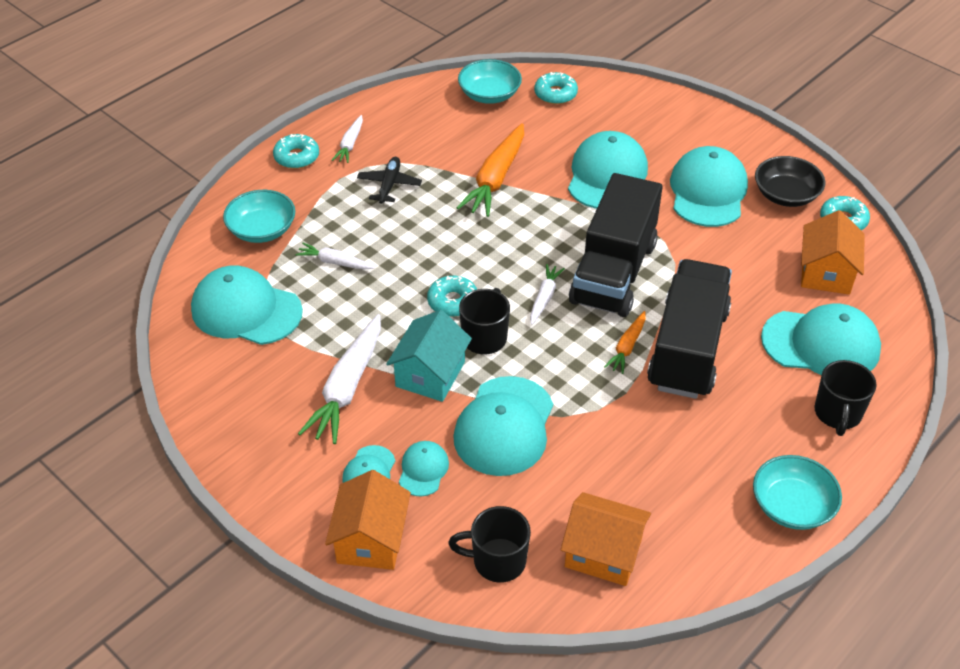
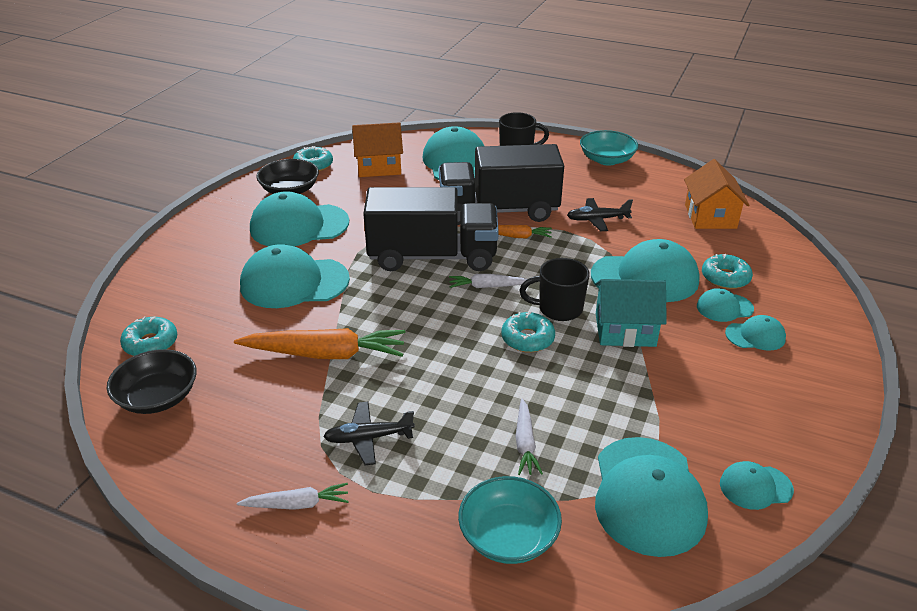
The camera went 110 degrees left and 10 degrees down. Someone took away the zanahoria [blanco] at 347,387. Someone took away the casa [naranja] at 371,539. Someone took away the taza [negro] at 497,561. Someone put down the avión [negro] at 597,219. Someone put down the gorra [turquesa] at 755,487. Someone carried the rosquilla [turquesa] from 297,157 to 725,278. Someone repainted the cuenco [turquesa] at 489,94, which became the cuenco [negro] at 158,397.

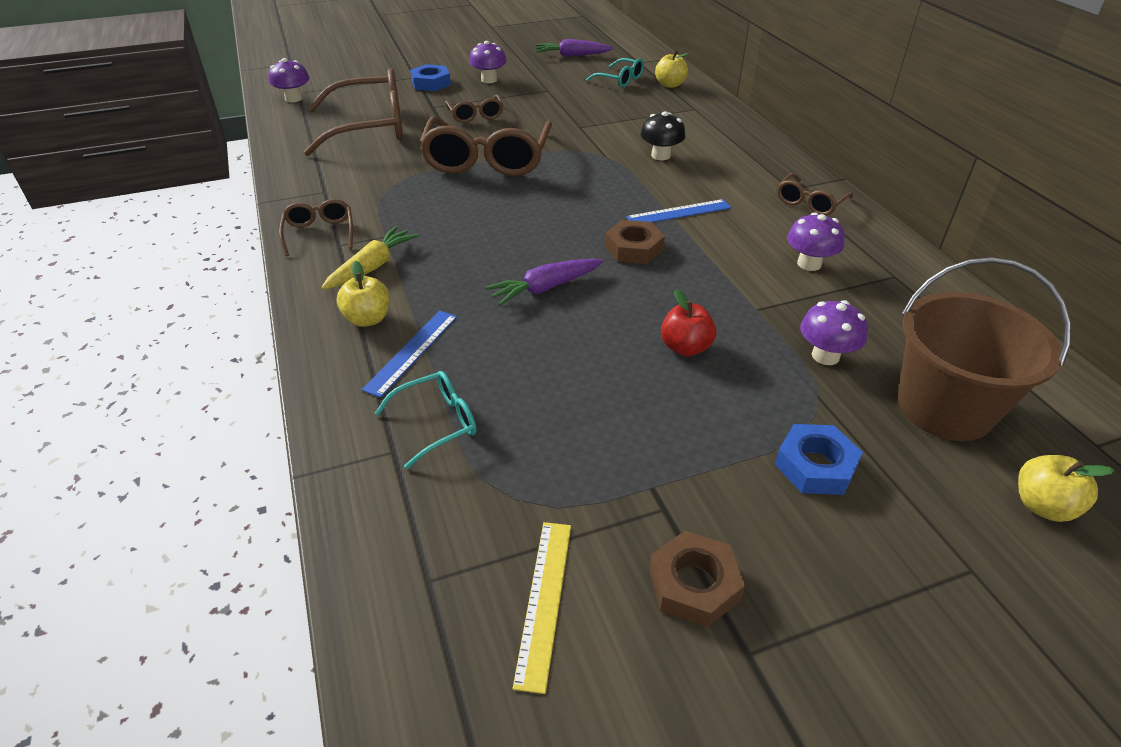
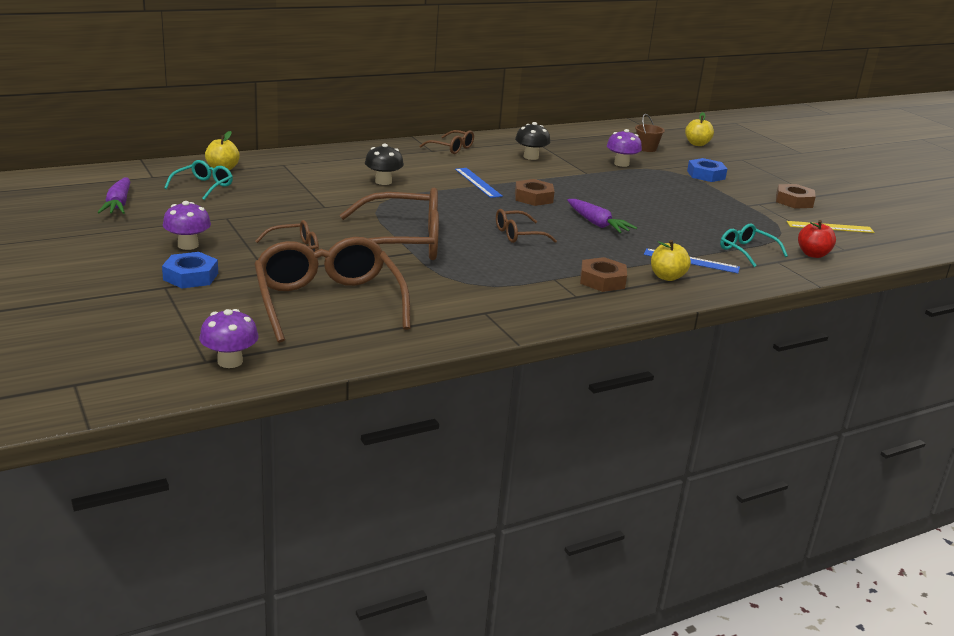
The camera went 100 degrees left and 15 degrees down. Someone carried the gafas [marrón] from 319,233 to 518,234. Someone carried the manzana [rojo] from 685,348 to 813,254. Someone swapped the zanahoria [amarillo] at 372,267 for the tuerca [marrón] at 602,280. Someone repainted the seta [morado] at 809,264, which became the seta [negro] at 531,157. Someone scaled the balde [marrón] at 944,408 by 0.45.

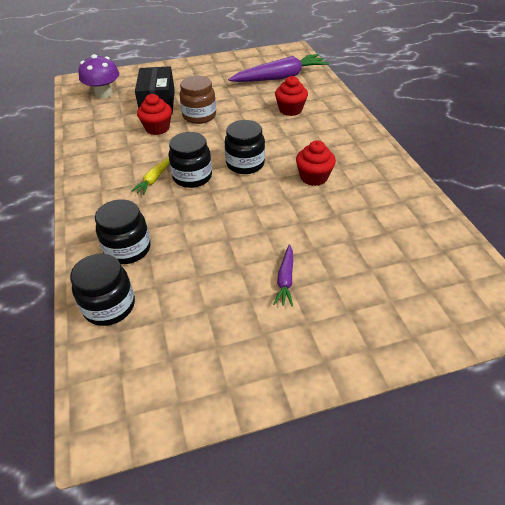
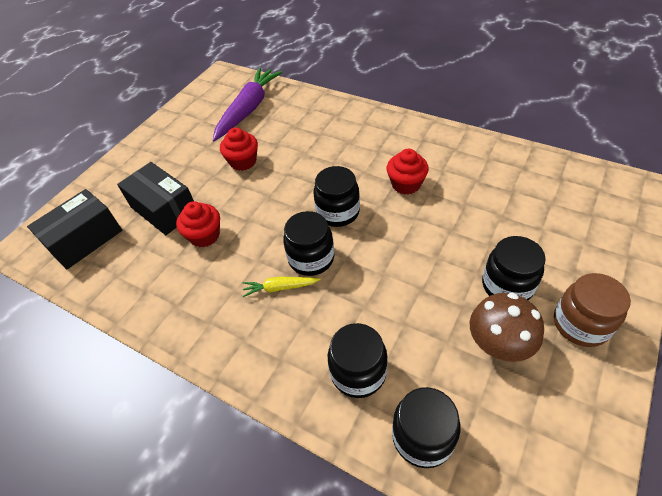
The camera went 40 degrees left and 5 degrees up. Someone put down the seta [marrón] at 498,344. Someone carried the tarro [marrón] from 199,116 to 580,324. Someone carried the magdalena [rojo] from 290,110 to 243,162. Someone swapped the seta [morado] at 104,94 for the caja [negro] at 85,239. Someone swapped the zanahoria [morado] at 285,279 for the tarro [negro] at 507,285. Someone rotated the zanahoria [amarillo] at 154,179 by 105 degrees clockwise.

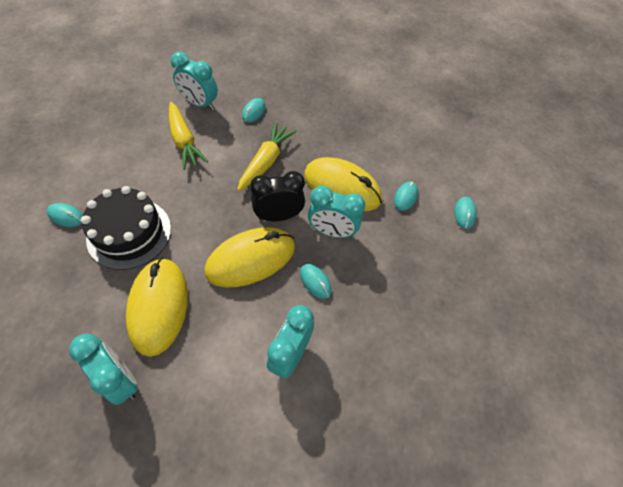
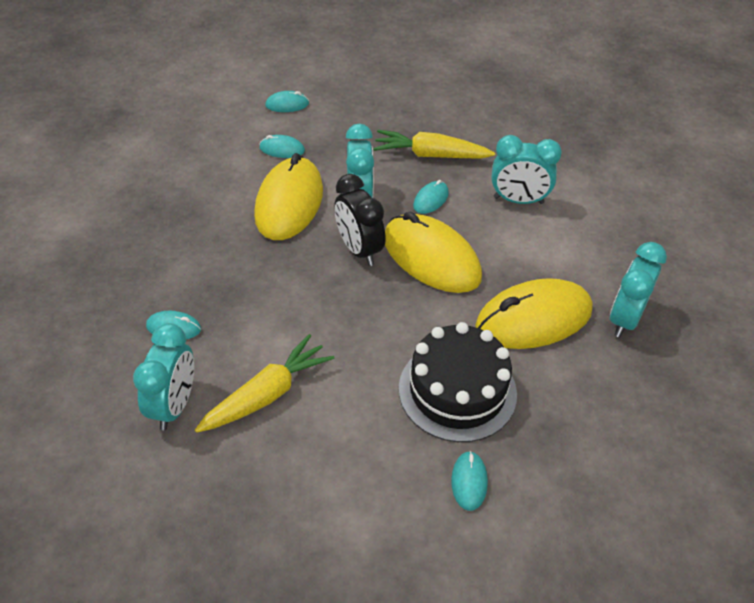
The camera went 105 degrees left and 10 degrees down. Someone carried the zanahoria [amarillo] from 266,161 to 430,155.

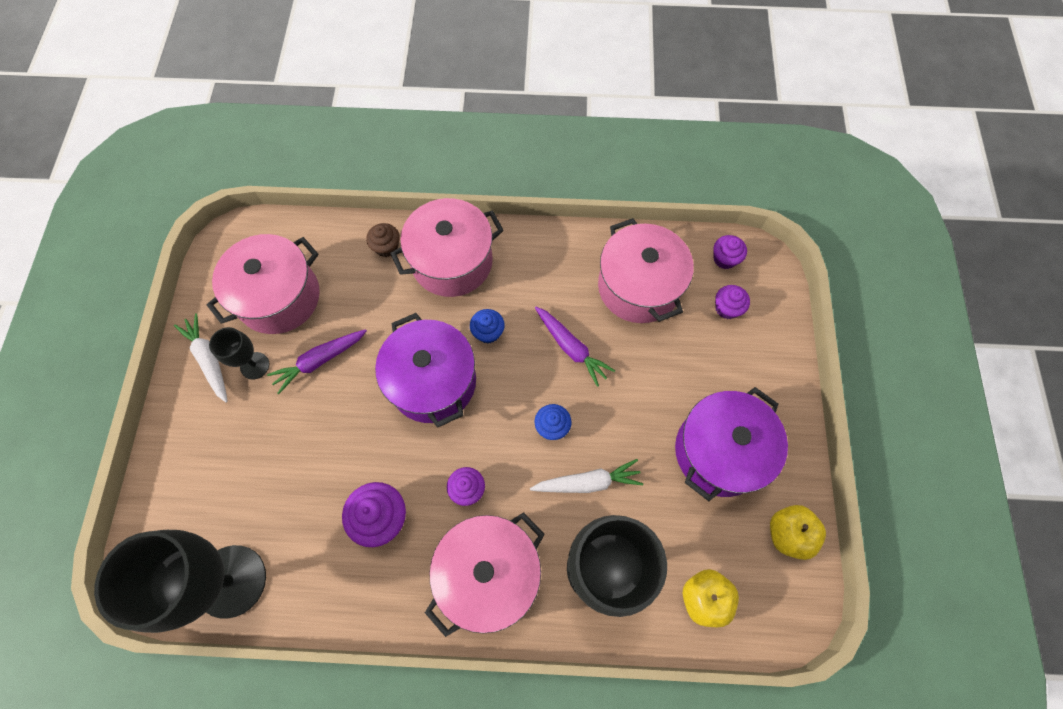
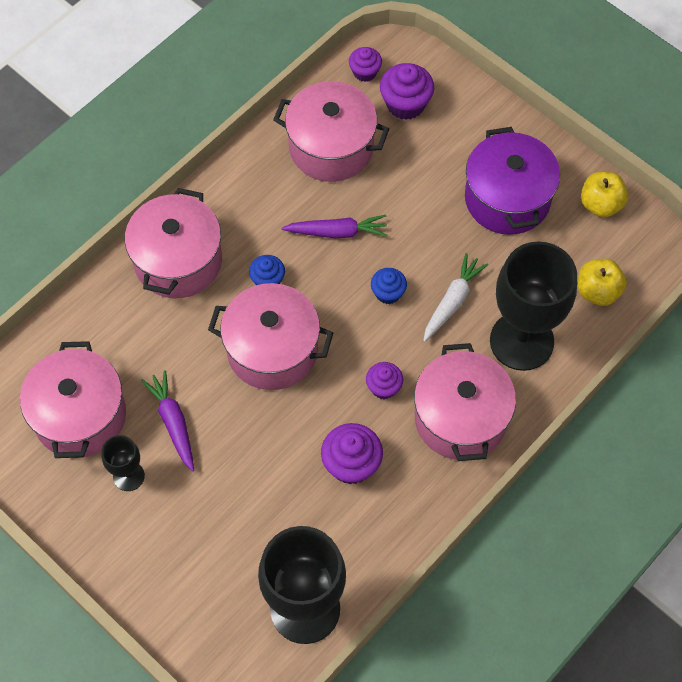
The camera went 50 degrees left and 5 degrees down. Someone took away the zanahoria [blanco] at 209,359. Someone took away the magdalena [marrón] at 386,247. Someone repainted the olla [morado] at 433,381, which became the olla [rosa] at 272,350. Someone rotated the zanahoria [morado] at 319,361 by 150 degrees clockwise. Someone scaled the magdalena [morado] at 727,308 by 1.60.

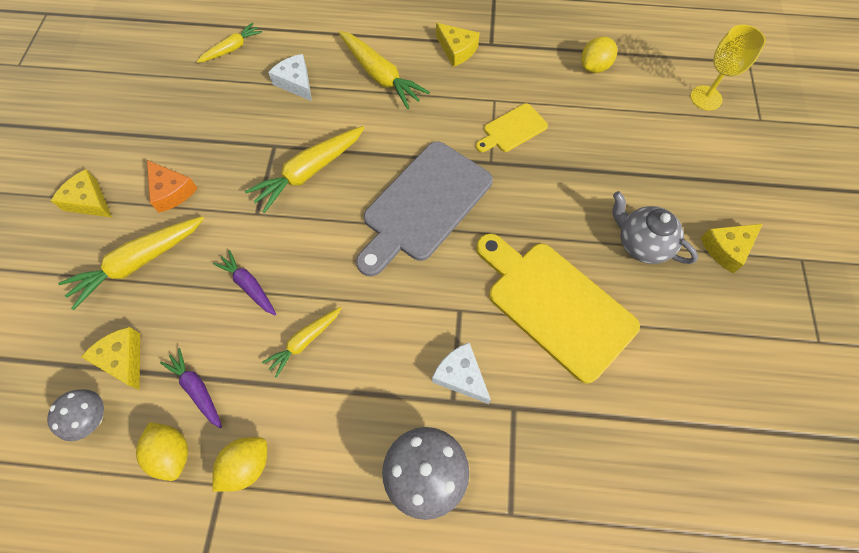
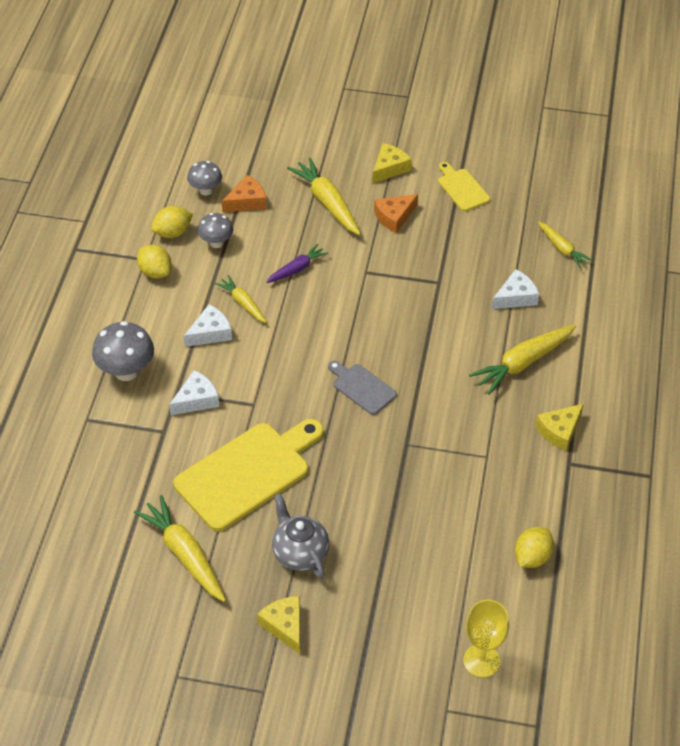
The camera went 95 degrees right and 15 degrees down. Someone put down the queso [blanco] at 210,333. Someone carried the zanahoria [amarillo] from 309,172 to 184,554. Someone carried the tabla de cortar [amarillo] from 512,129 to 462,188. Someone swapped the zanahoria [morado] at 197,389 for the seta [gris] at 216,243. Someone repainted the queso [amarillo] at 123,359, which became the queso [naranja] at 247,201. Someone rotated the limón [amarillo] at 594,67 by 75 degrees clockwise. Someone rotated the tetera [gris] at 641,244 by 75 degrees counterclockwise. Someone scaled the tabla de cortar [gris] at 423,205 by 0.50.

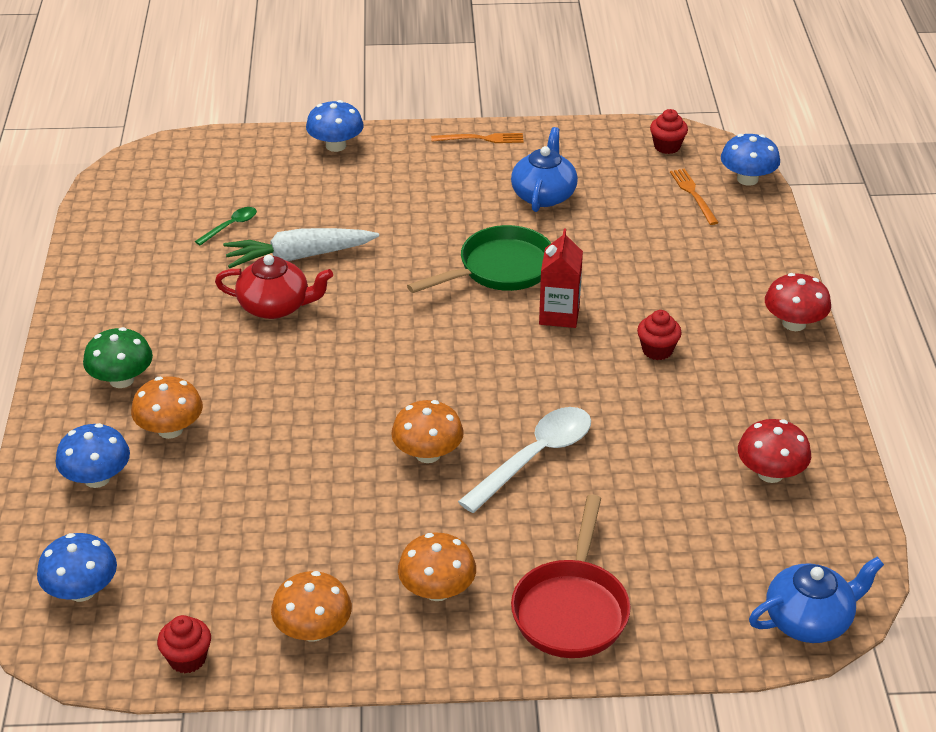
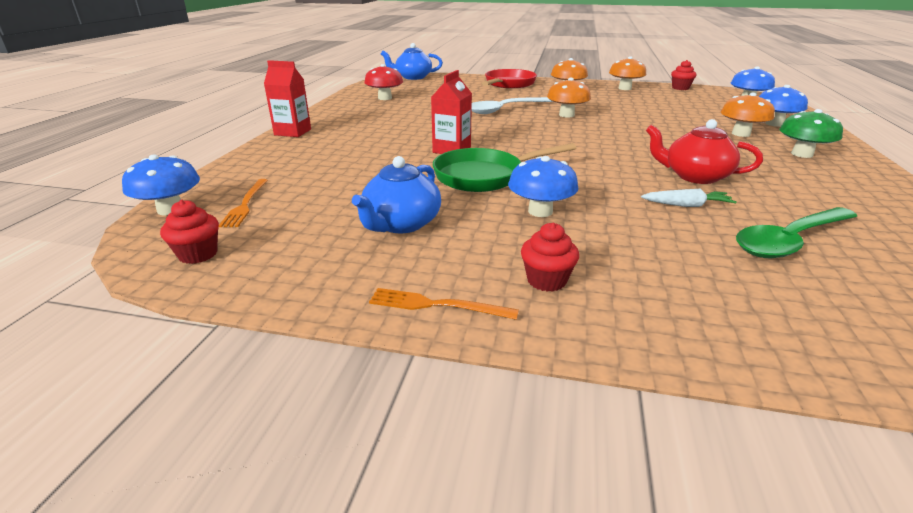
The camera went 165 degrees left and 10 degrees down. Someone carried the seta [azul] from 336,145 to 540,211. Someone carried the magdalena [rojo] from 657,350 to 546,280. Someone swapped the seta [rojo] at 794,323 for the cartón de leche [rojo] at 293,132. Someone scaled the cuchara [verde] at 231,226 by 2.01. Someone scaled the zanahoria [blanco] at 300,256 by 0.55.

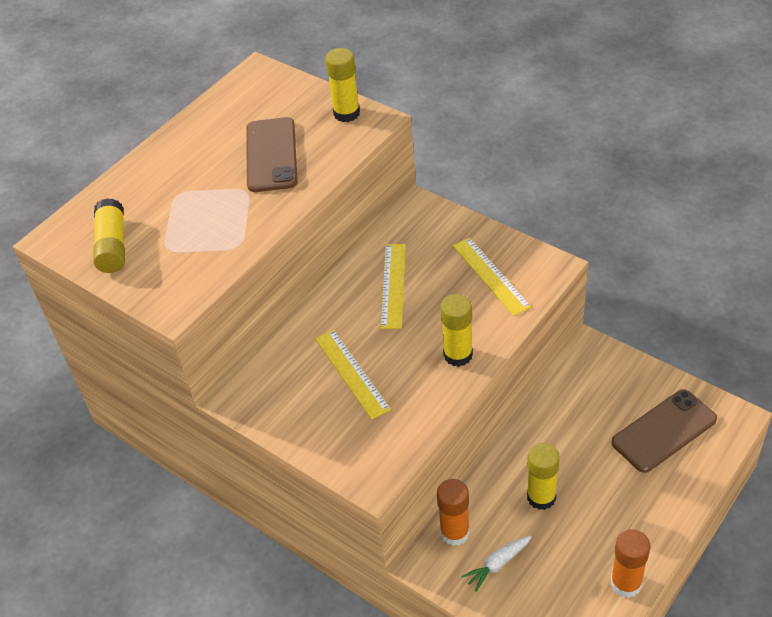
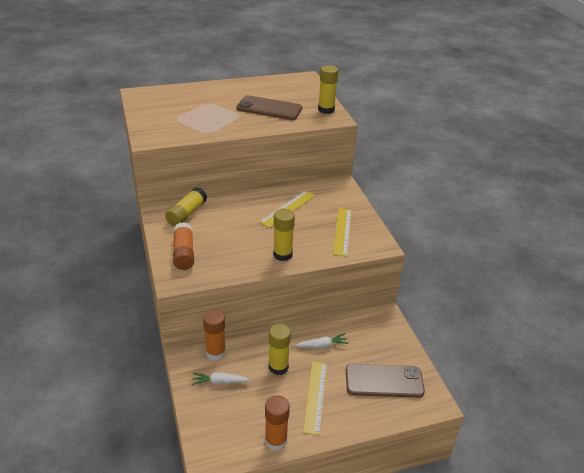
The camera went 30 degrees right and 10 degrees down. Someone put down the barra de pegamento [naranja] at 184,253. Someone put down the zanahoria [blanco] at 322,345. Someone carried the barra de pegamento [amarillo] from 112,246 to 186,214. Someone carried the regla [amarillo] from 352,373 to 315,396. Someone rotated the móvil [marrón] at 271,155 by 75 degrees clockwise.

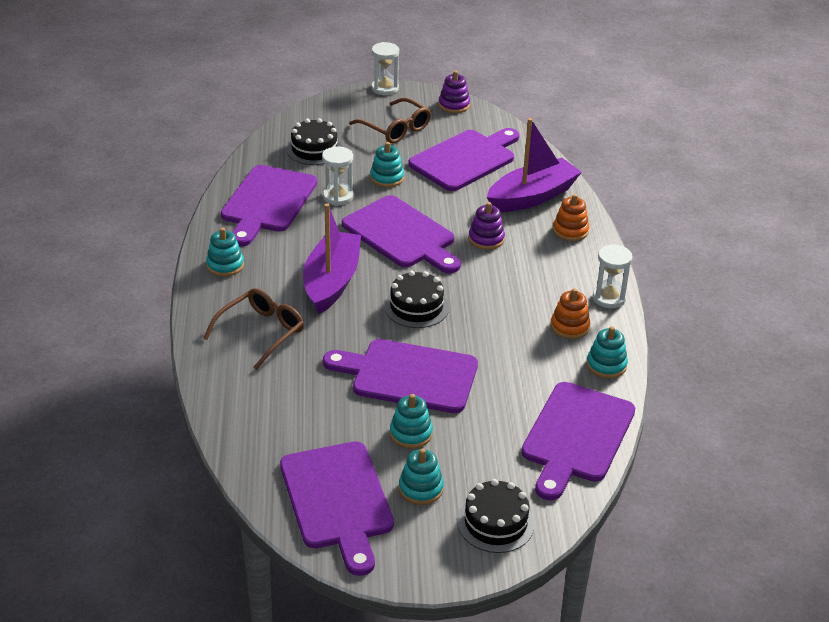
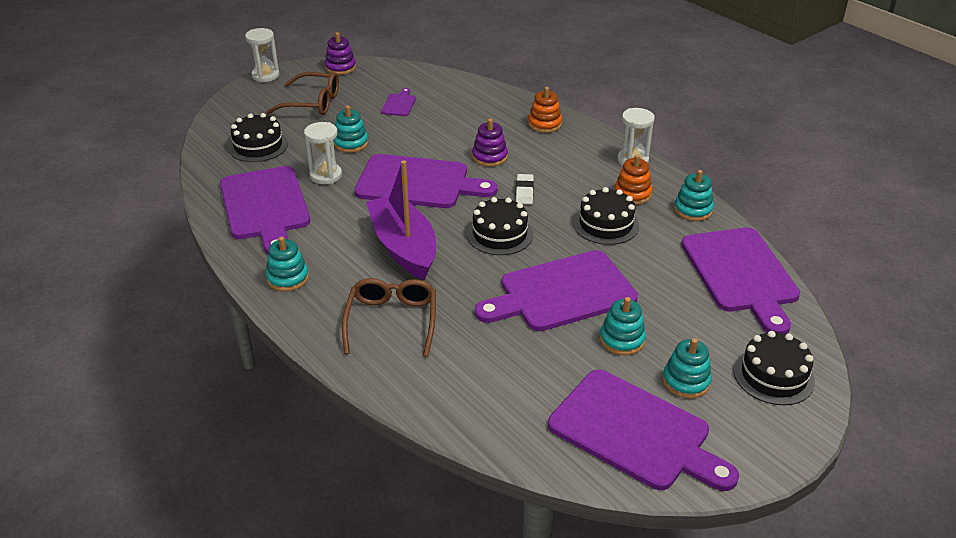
The camera went 35 degrees left and 0 degrees up. Someone took away the barco [morado] at 532,197. Someone put down the goma de borrar [blanco] at 524,192. Someone put down the tarta [negro] at 606,224. Someone scaled the tabla de cortar [morado] at 465,159 by 0.42.

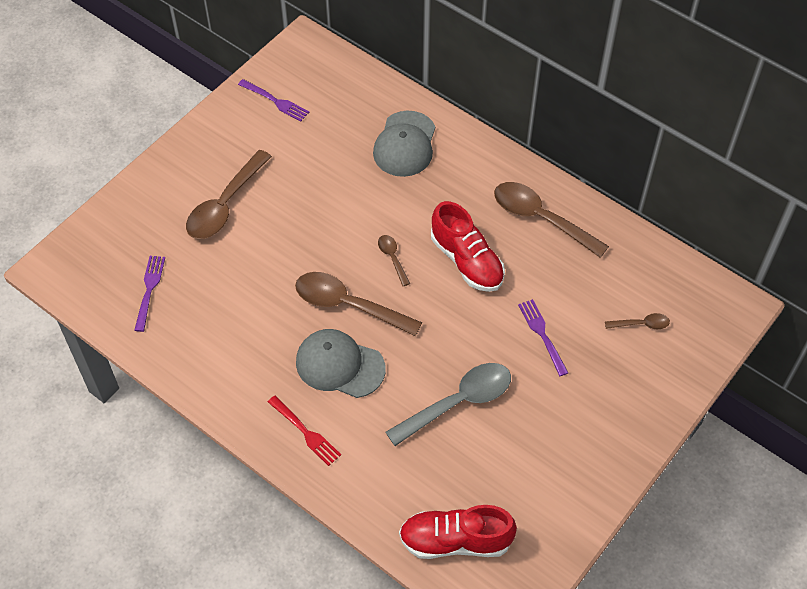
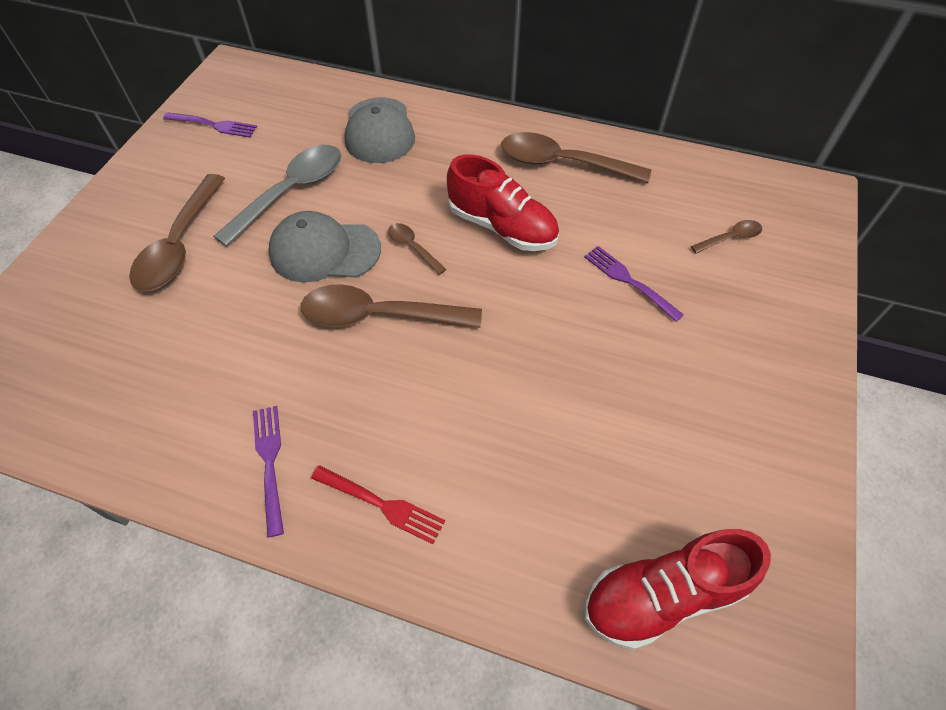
The camera went 20 degrees left and 0 degrees up. Someone carried the tenedor [morado] from 149,290 to 270,464. Someone carried the gorra [gris] from 339,365 to 324,251. Someone carried the cuchara [gris] from 458,402 to 291,192.

